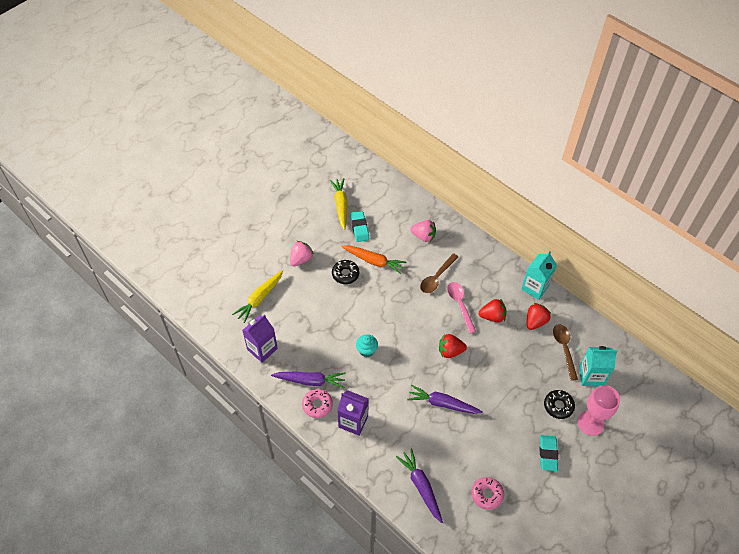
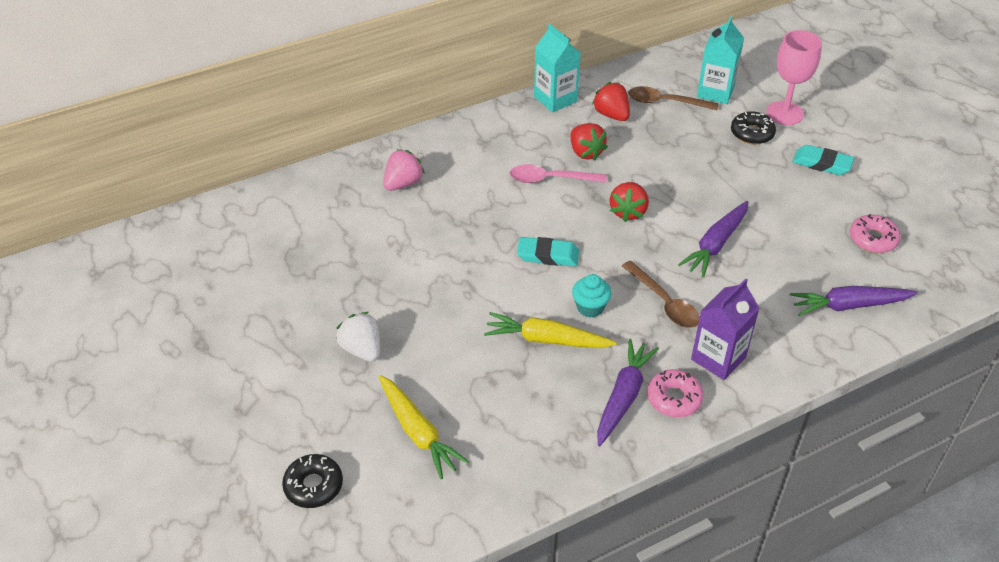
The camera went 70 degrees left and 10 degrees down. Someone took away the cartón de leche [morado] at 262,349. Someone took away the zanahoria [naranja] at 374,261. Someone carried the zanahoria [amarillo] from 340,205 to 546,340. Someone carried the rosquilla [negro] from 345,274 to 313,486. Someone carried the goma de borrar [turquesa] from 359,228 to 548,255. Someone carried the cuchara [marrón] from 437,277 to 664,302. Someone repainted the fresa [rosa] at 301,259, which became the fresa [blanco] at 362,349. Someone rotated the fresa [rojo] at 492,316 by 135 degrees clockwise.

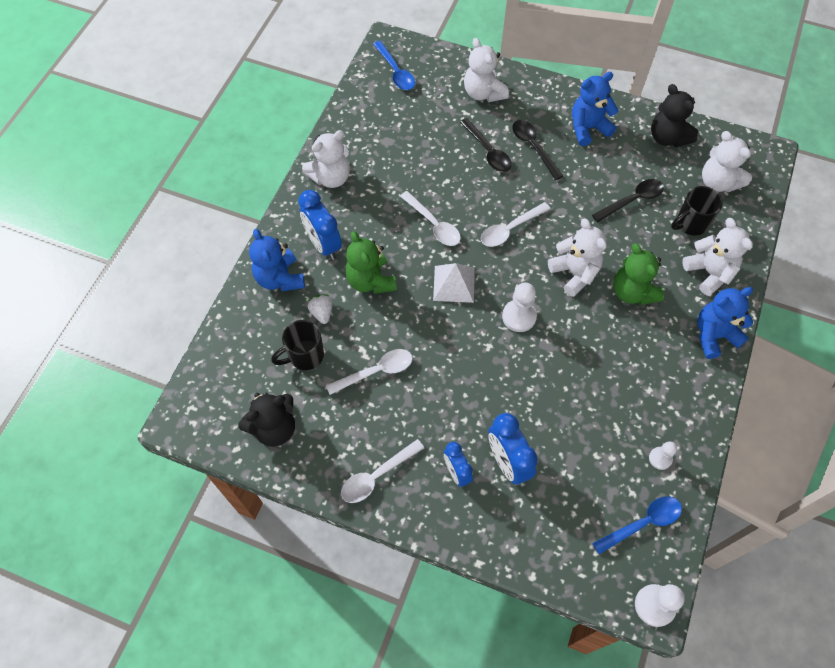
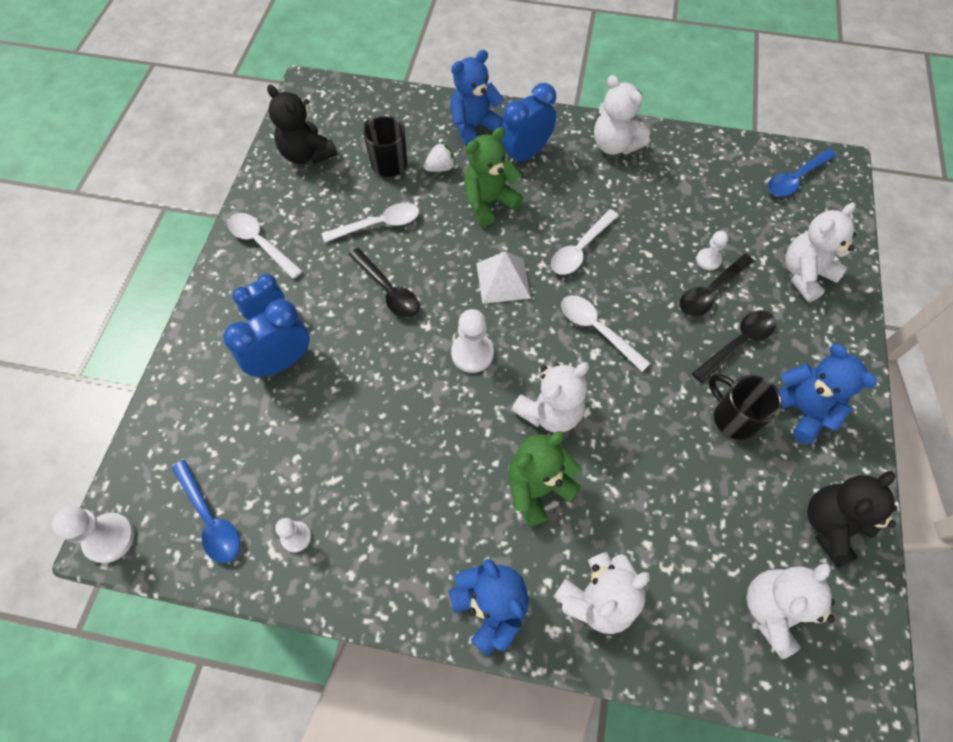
The camera went 80 degrees right and 0 degrees up. Someone put down the peón [blanco] at 708,260. Someone carried the cuchara [negro] from 632,200 to 388,290. Someone carried the taza [negro] from 690,224 to 733,418. Someone rotated the cuchara [blanco] at 376,371 by 75 degrees counterclockwise.

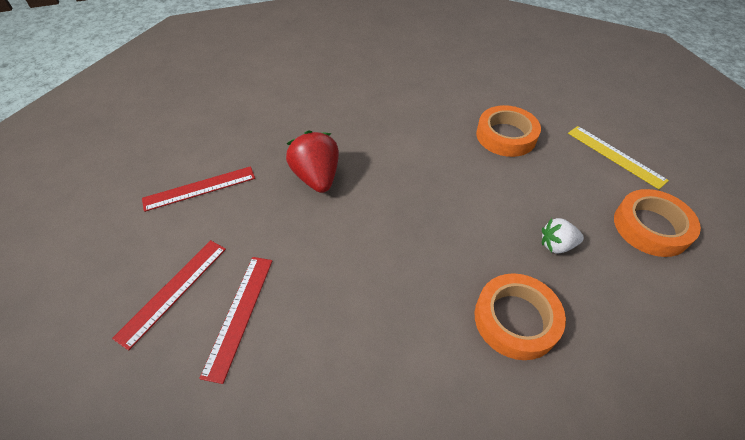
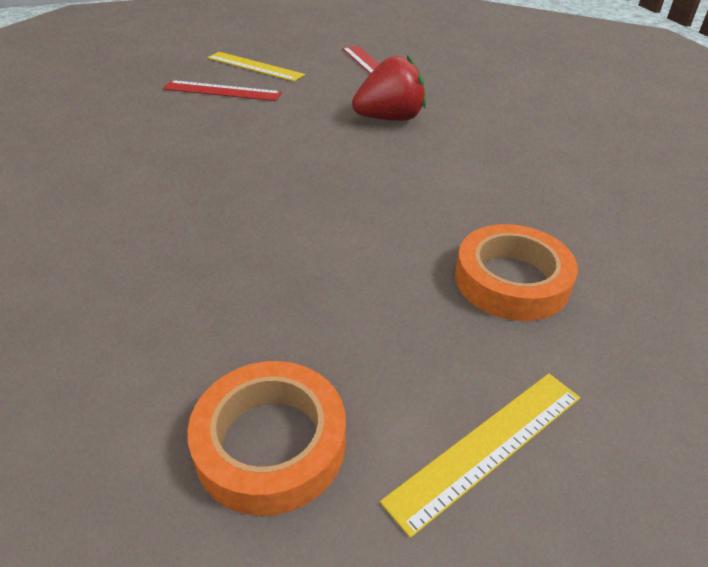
The camera went 90 degrees right and 10 degrees down. Someone took away the cinta adhesiva [naranja] at 515,319. Someone took away the fresa [blanco] at 556,245. Someone repainted the regla [rojo] at 173,291, which became the regla [amarillo] at 255,66.

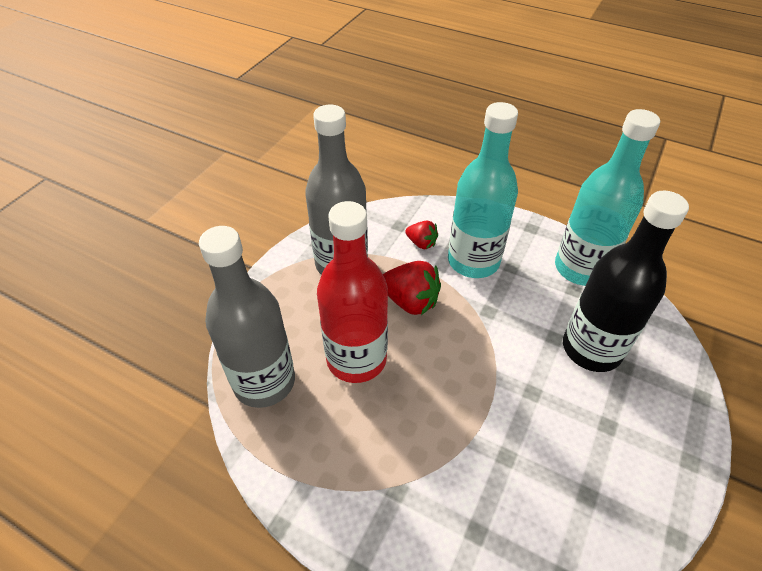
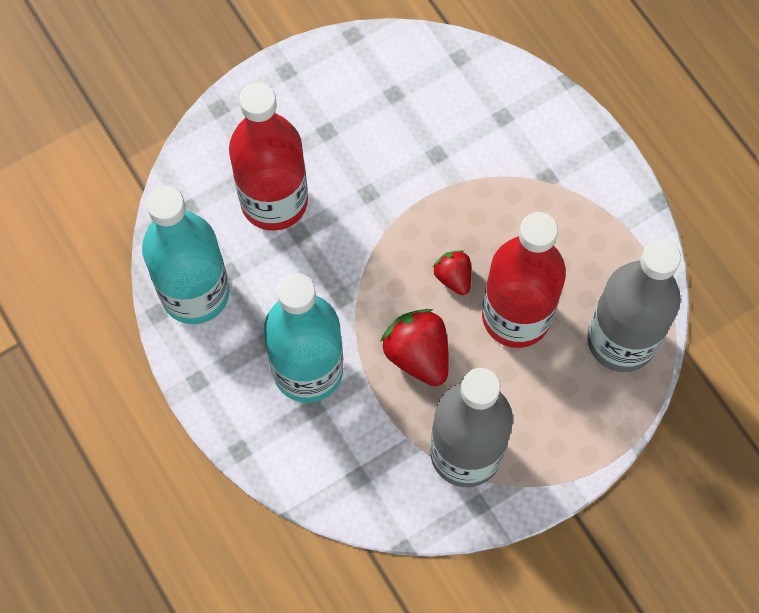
The camera went 150 degrees left and 20 degrees up. Someone carried the fresa [rojo] from 421,243 to 453,277. Someone repainted the botella [negro] at 591,349, which became the botella [rojo] at 274,201.

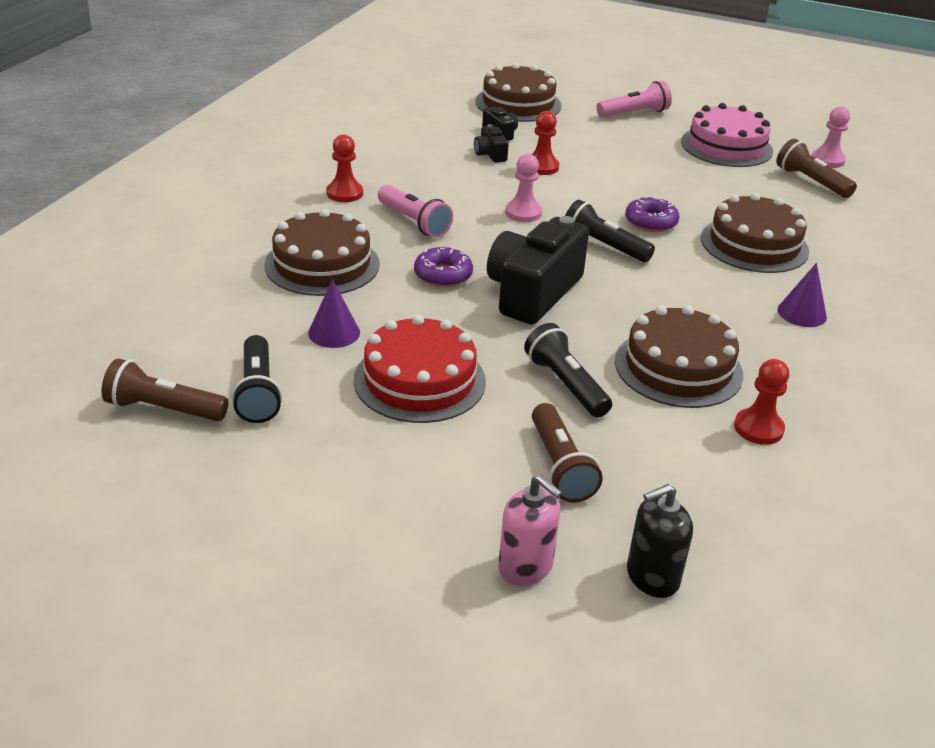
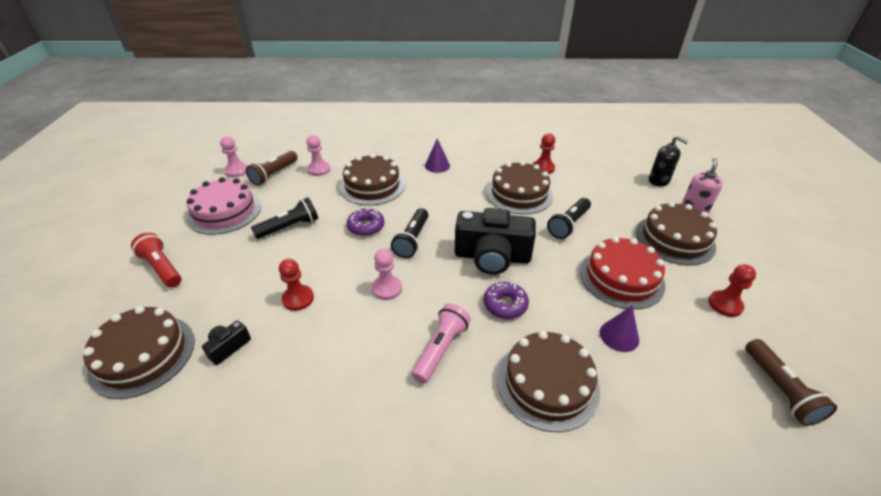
The camera went 110 degrees left and 5 degrees up. Someone took away the cámara [negro] at 490,154. Someone took away the lámpara de mano [marrón] at 560,466. Someone put down the peón [rosa] at 319,170. Someone put down the tarta [marrón] at 674,239. Someone carried the lámpara de mano [negro] from 258,392 to 289,227. Someone carried the peón [rojo] from 344,193 to 725,304. Someone repainted the lámpara de mano [rosa] at 634,113, which became the lámpara de mano [rojo] at 162,268.

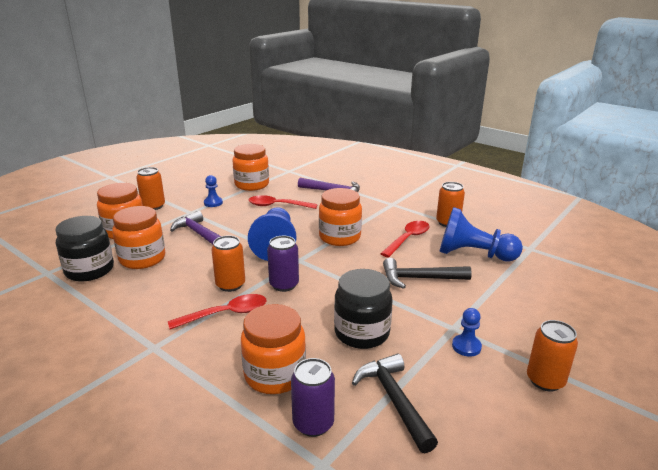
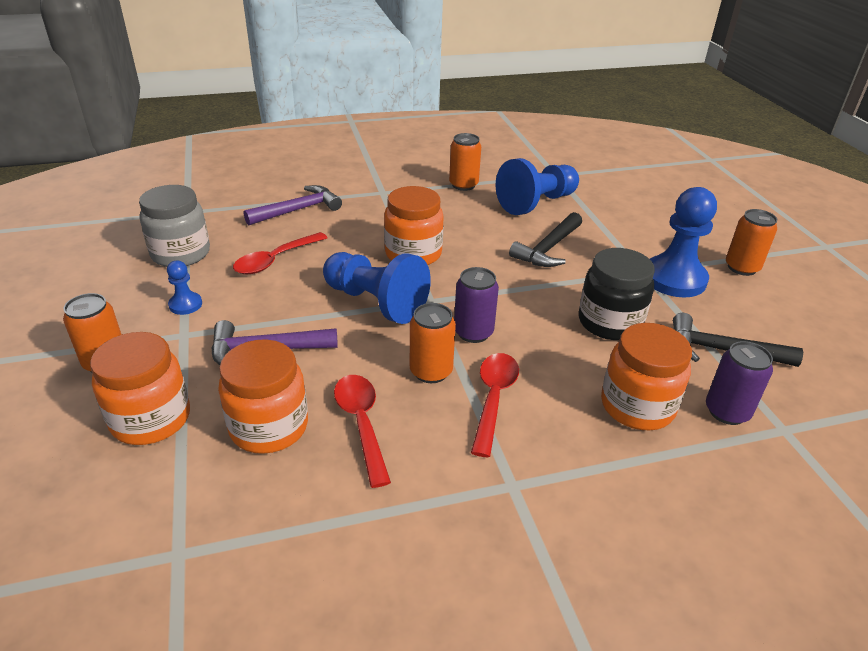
The camera went 55 degrees left and 10 degrees up. Someone took away the tarro [negro] at 89,270. Someone carried the cuchara [rojo] from 408,239 to 361,423. Someone repainted the tarro [naranja] at 252,185, which became the tarro [gris] at 181,254. Someone scaled the peón [azul] at 466,346 by 2.11.

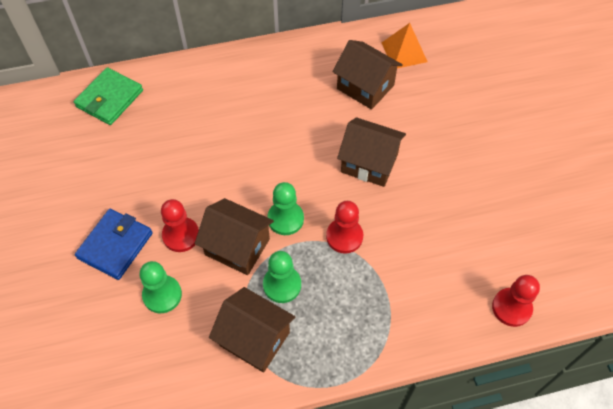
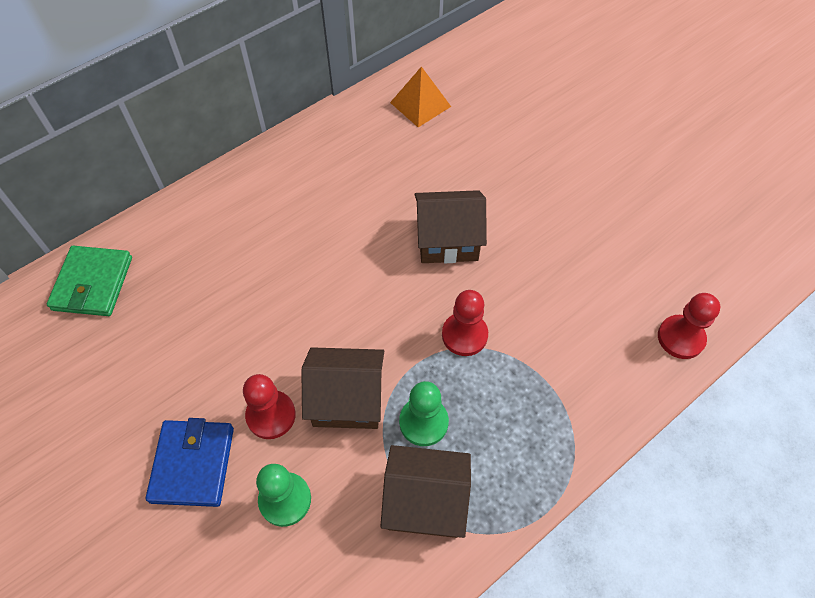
The camera went 25 degrees left and 0 degrees up. Someone took away the peón [verde] at 285,219. Someone took away the casa [marrón] at 365,87.

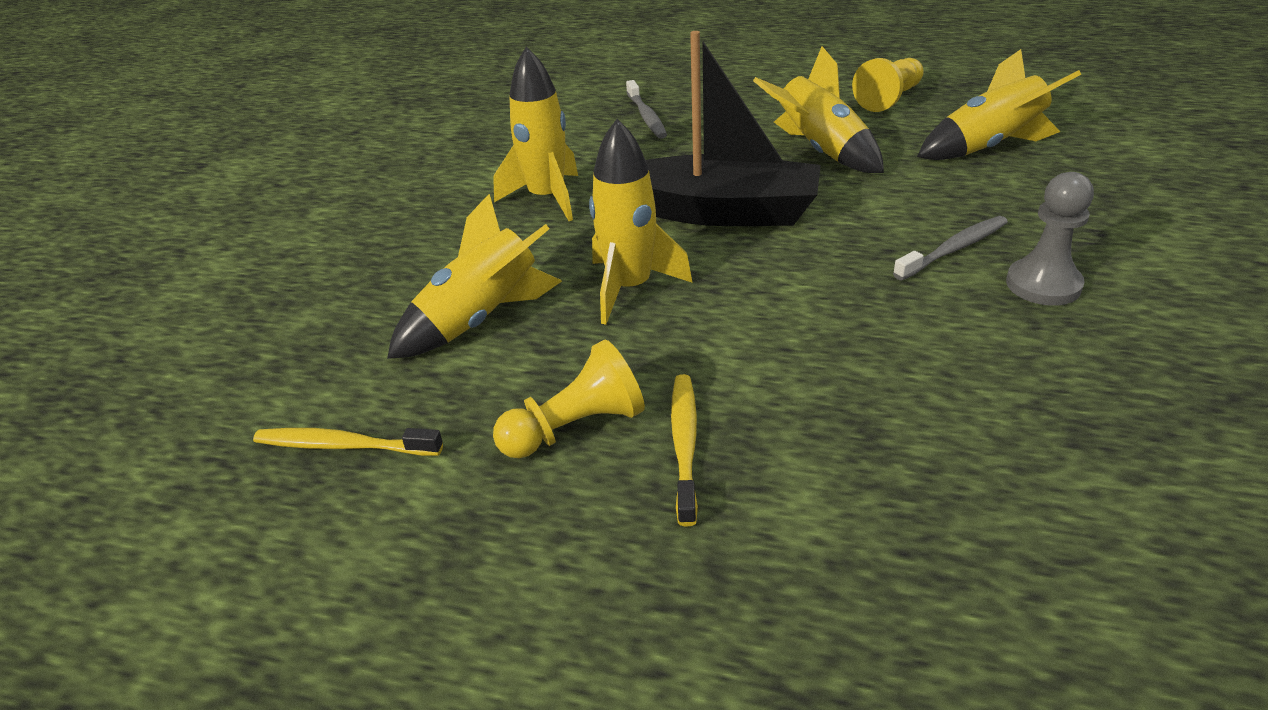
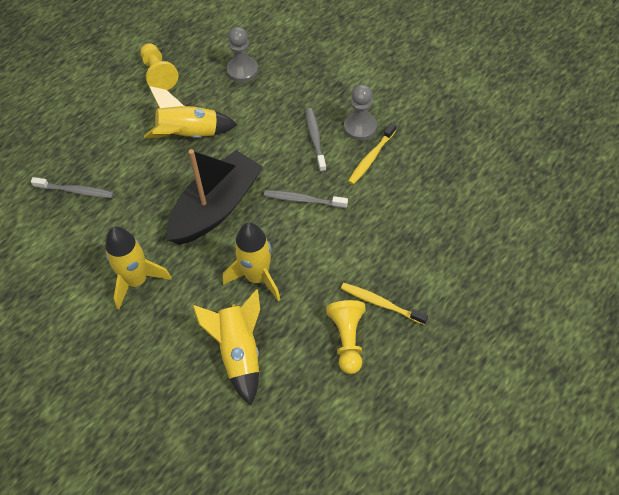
The camera went 65 degrees left and 20 degrees up. Someone put down the cepillo de dientes [gris] at 303,200. Someone carried the cepillo de dientes [amarillo] from 344,446 to 371,158. Someone swapped the cohete [amarillo] at 989,147 for the peón [gris] at 242,70.

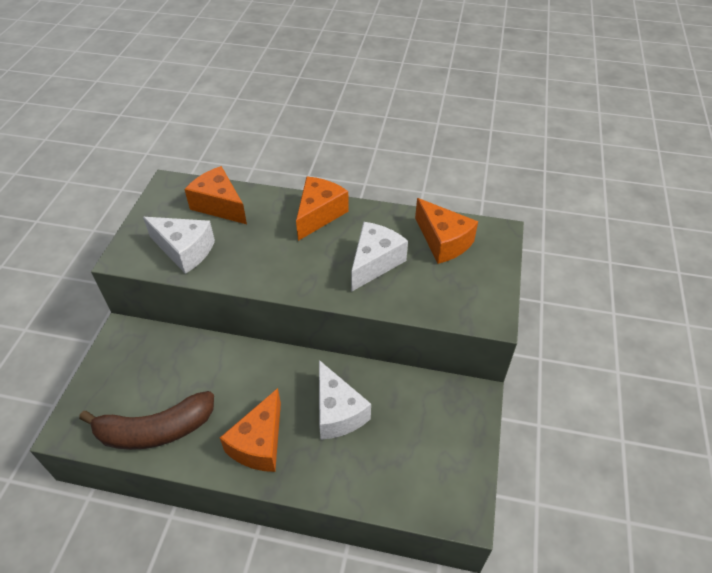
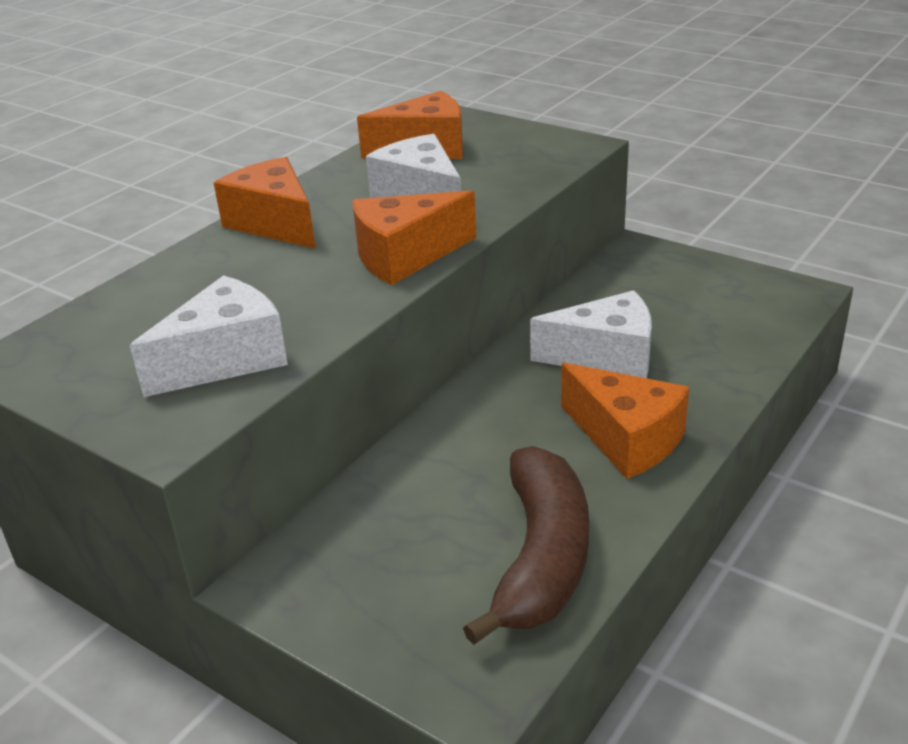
The camera went 65 degrees left and 15 degrees down. Someone carried the queso [naranja] from 219,205 to 405,256.

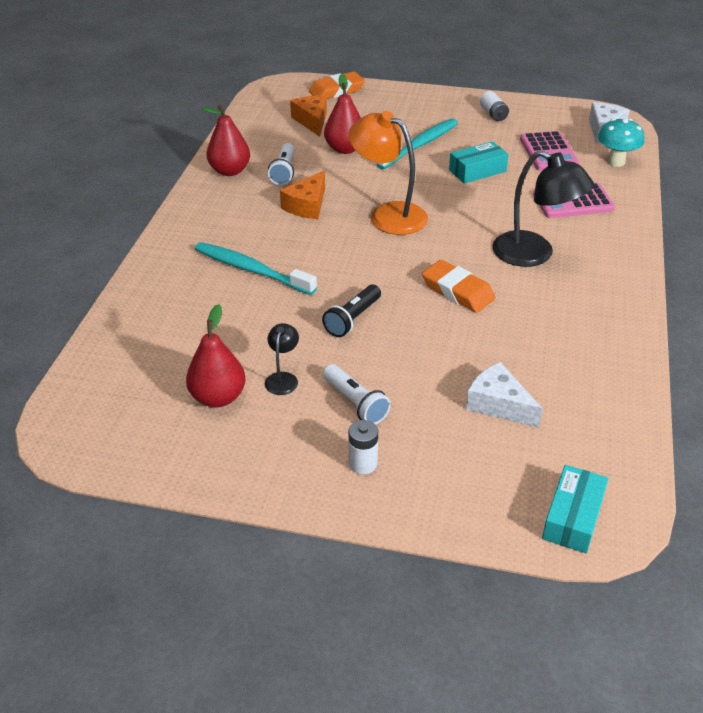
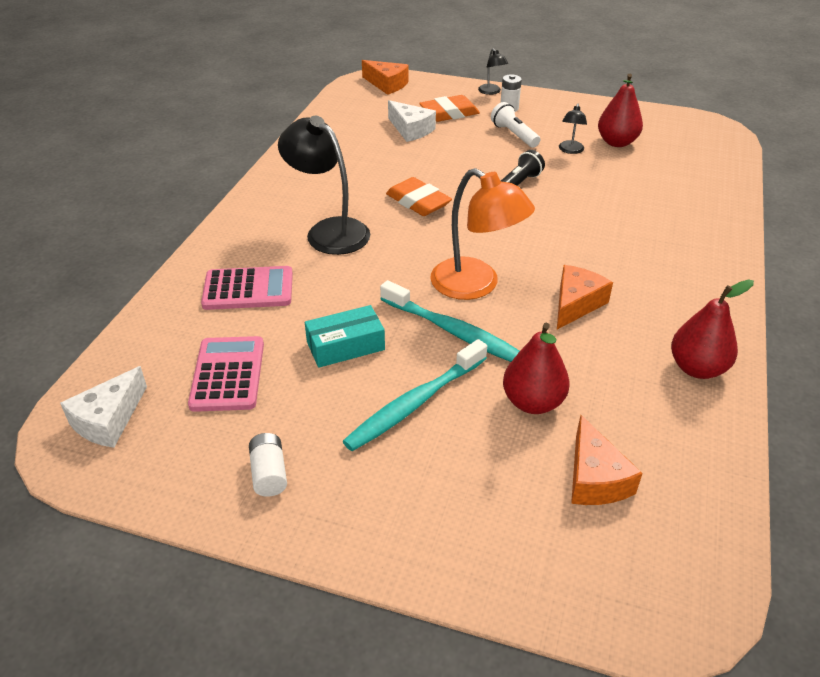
The camera went 175 degrees left and 0 degrees up. Someone took away the lámpara de mano [blanco] at 284,172. Someone took away the seta [turquesa] at 616,162. Someone put down the lámpara [negro] at 491,92. Someone carried the cepillo de dientes [turquesa] from 251,270 to 454,331. Someone carried the goma de borrar [naranja] from 336,91 to 449,113. Someone swapped the caja [turquesa] at 573,517 for the queso [naranja] at 387,84.

